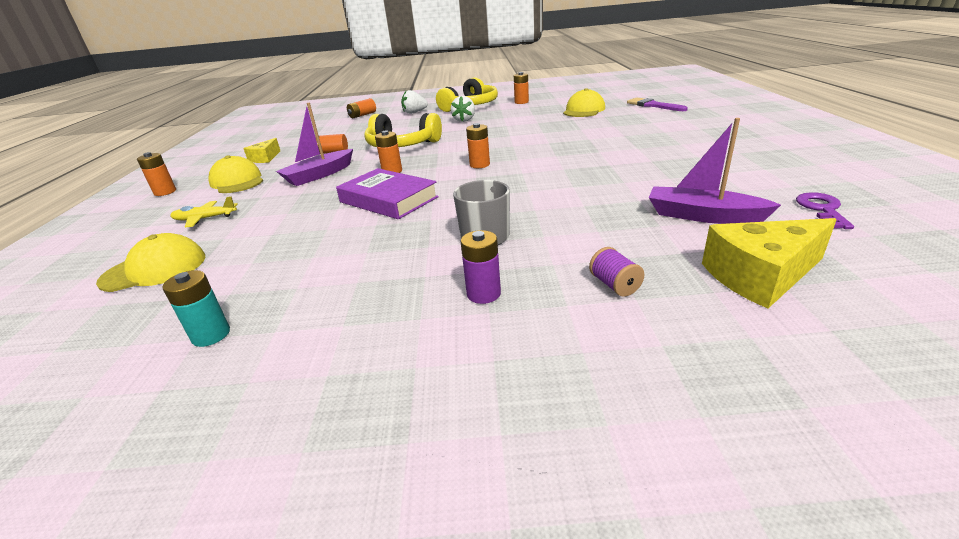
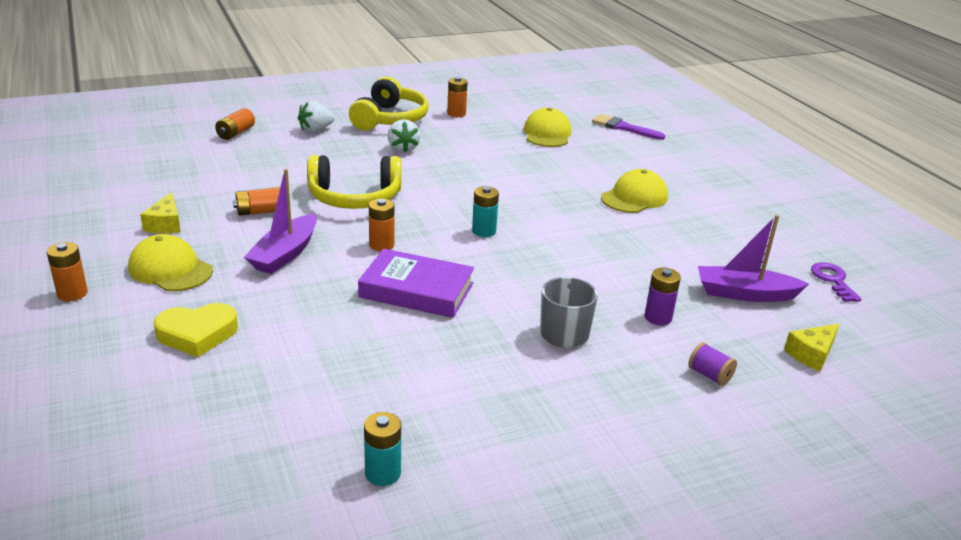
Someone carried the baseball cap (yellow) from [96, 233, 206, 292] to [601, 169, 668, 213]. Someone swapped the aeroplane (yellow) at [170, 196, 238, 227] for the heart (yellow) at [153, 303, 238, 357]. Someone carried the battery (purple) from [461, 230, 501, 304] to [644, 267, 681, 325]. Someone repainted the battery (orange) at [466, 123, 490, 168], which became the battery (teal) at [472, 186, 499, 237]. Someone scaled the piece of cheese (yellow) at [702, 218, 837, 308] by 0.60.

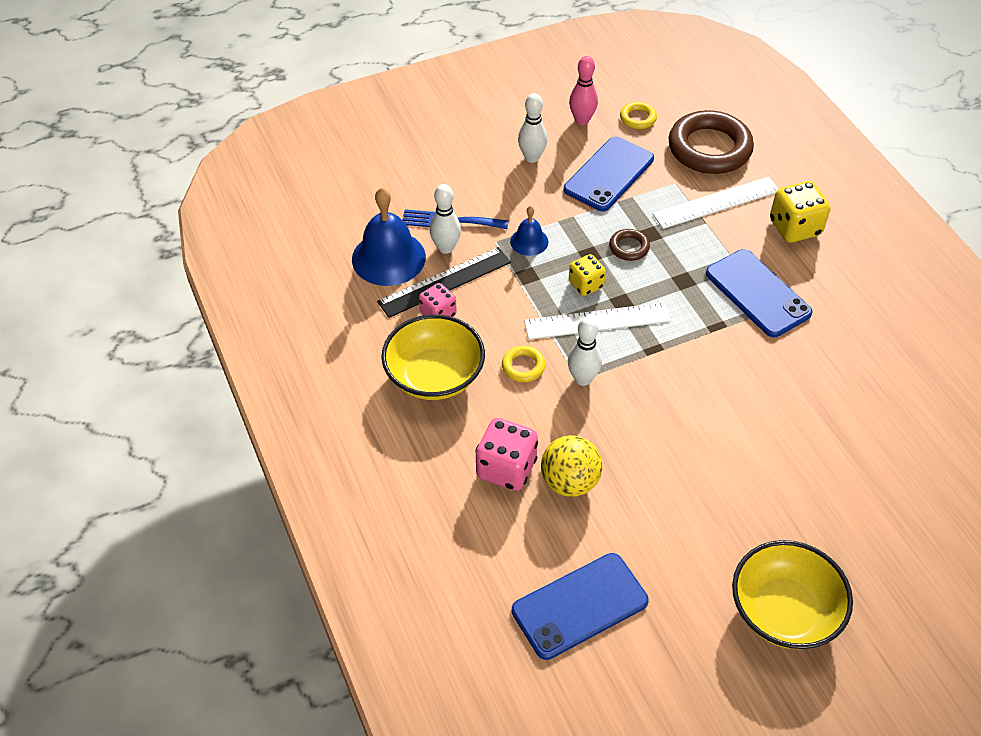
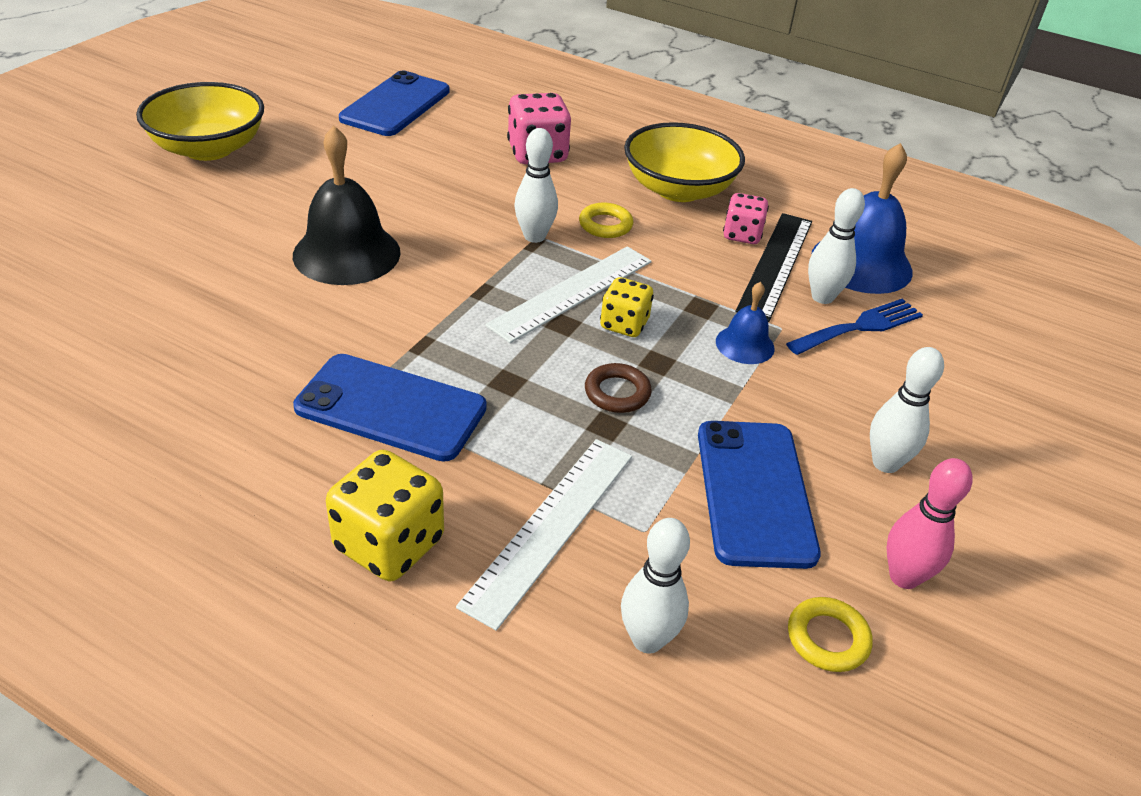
Someone took away the sphere (yellow) at [541, 435, 602, 497]. Someone swapped the hoop (russet) at [669, 110, 754, 174] for the tenpin (snow-white) at [621, 518, 690, 654]. Someone put down the bell (black) at [293, 126, 401, 285].

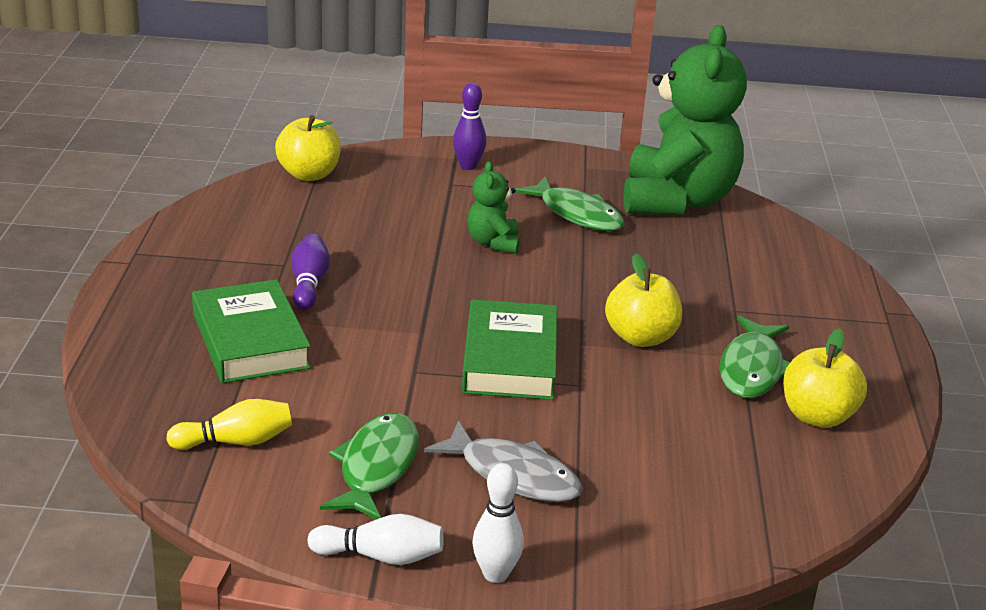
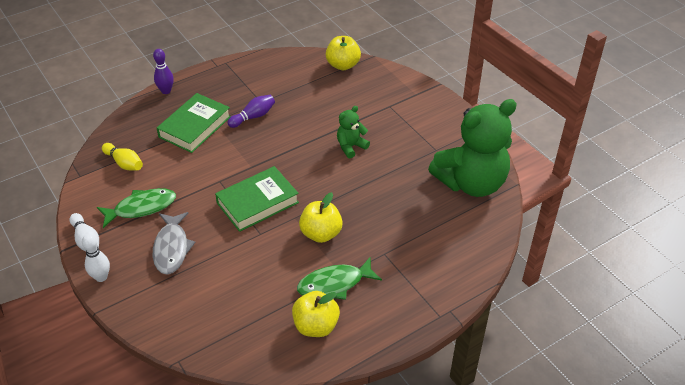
Someone carried the tenpin (purple) from [453, 82, 487, 170] to [153, 49, 174, 94]. Someone took away the fish figure (green) at [515, 177, 624, 231].

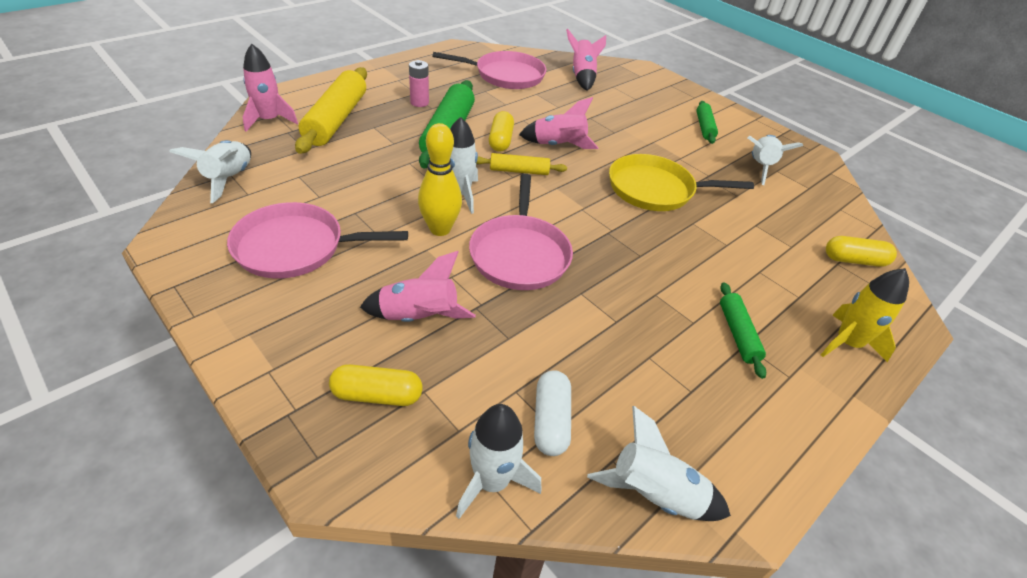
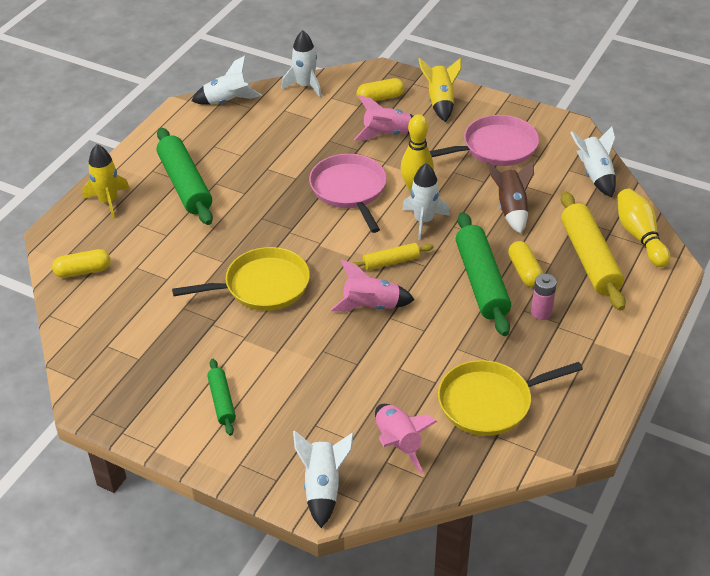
Someone swapped the spaceship (pink) at [243, 44, 298, 132] for the tenpin (yellow) at [617, 189, 670, 267]. Someone repainted the pan (pink) at [433, 51, 546, 89], which became the pan (yellow) at [438, 360, 583, 436]. Someone carried the capsule (yellow) from [489, 111, 514, 152] to [508, 241, 544, 287]. Someone took away the capsule (snow-white) at [534, 370, 571, 456]. Someone scaled the pastry roller (green) at [720, 283, 766, 379] by 1.89. Someone carried the spaceship (snow-white) from [748, 135, 803, 185] to [293, 431, 354, 528]. Someone put down the spaceship (yellow) at [418, 58, 461, 122]. Someone put down the spaceship (russet) at [487, 160, 534, 234].

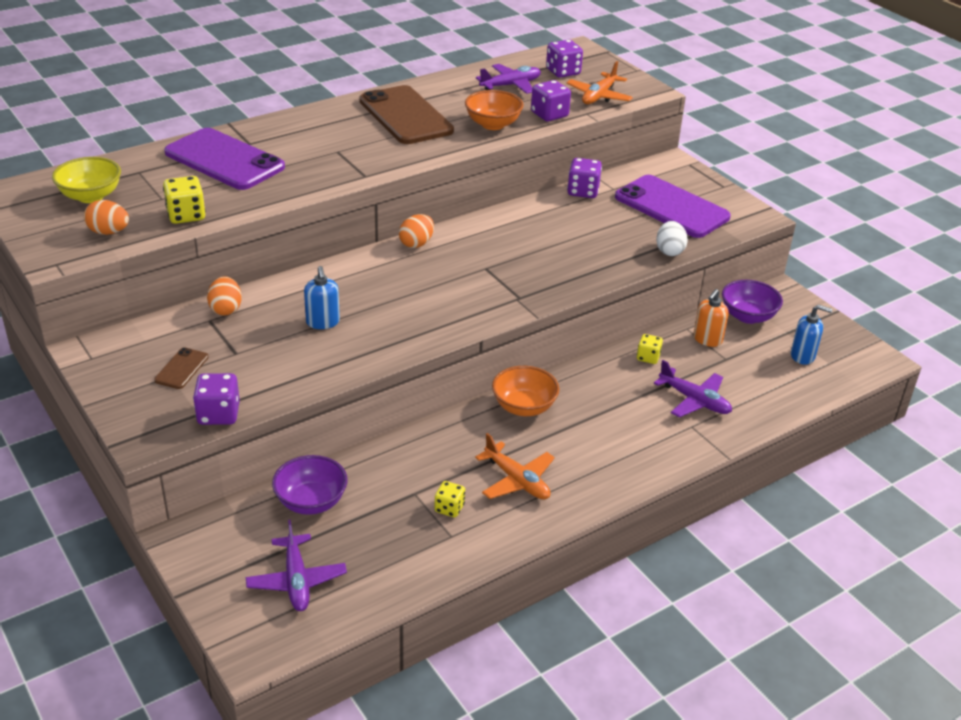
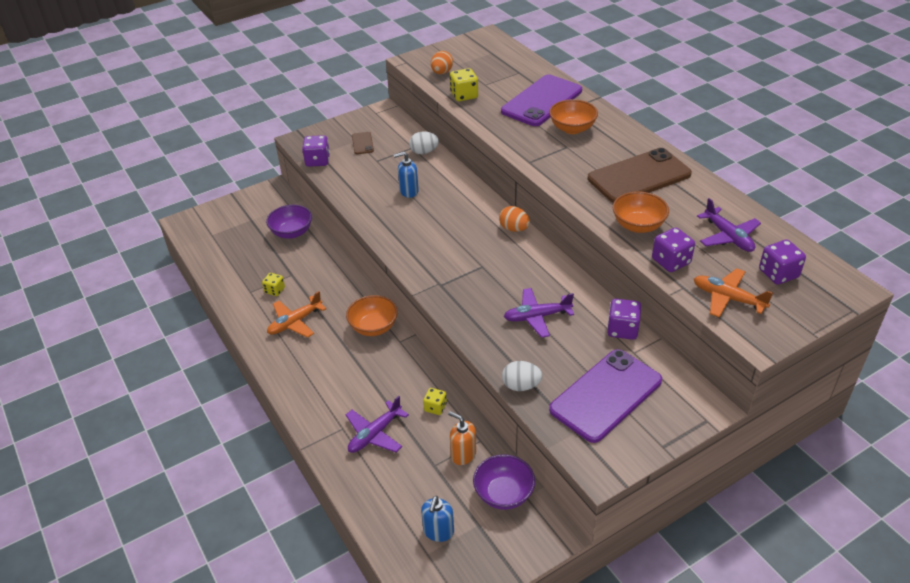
Someone took away the deep dish (yellow) at [52, 157, 121, 203]. Someone rotated the phone (russet) at [154, 347, 209, 389] by 60 degrees clockwise. Someone repainted the egg (orange) at [207, 276, 242, 316], which became the egg (snow-white) at [409, 132, 439, 154]. Someone carried the aeroplane (purple) from [245, 519, 347, 611] to [504, 288, 574, 338]. Someone put down the deep dish (orange) at [549, 99, 598, 134].

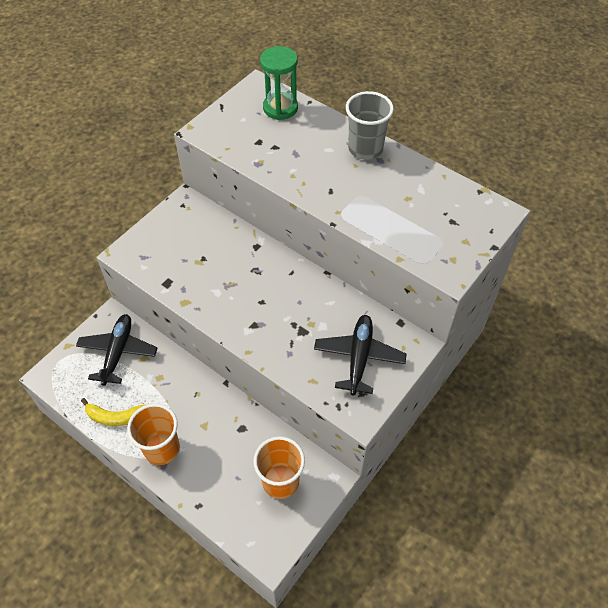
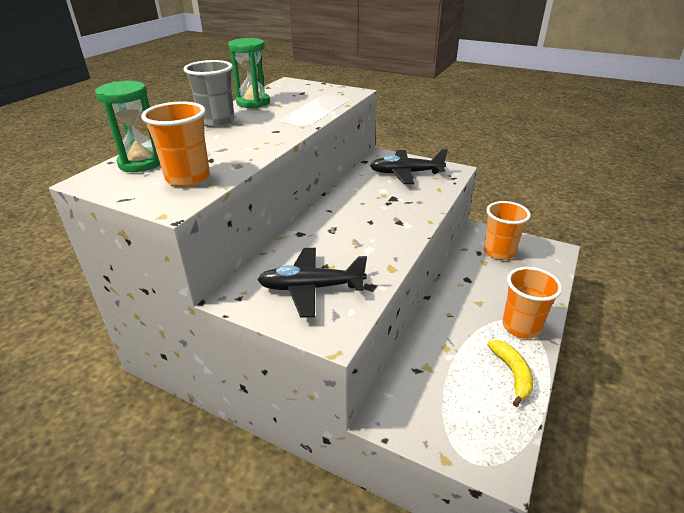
Someone carried the aeroplane (black) from [76, 314, 157, 386] to [257, 248, 367, 318]. Someone put down the cup (orange) at [141, 101, 210, 187]. Someone put down the hourglass (green) at [228, 38, 270, 108].

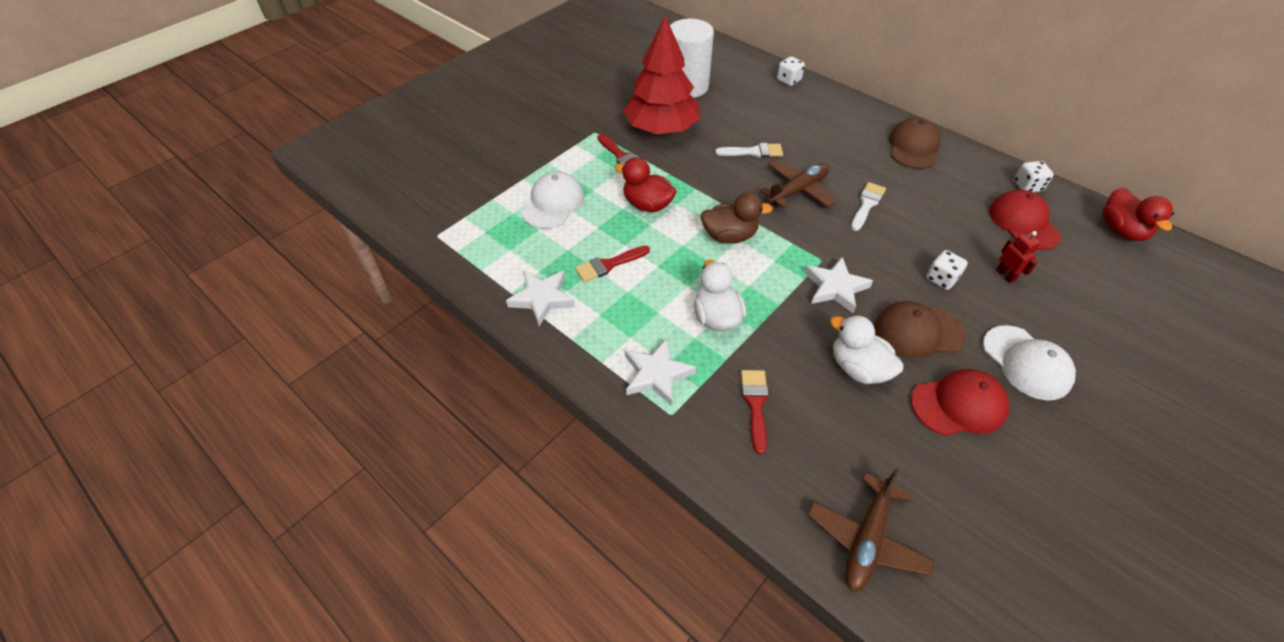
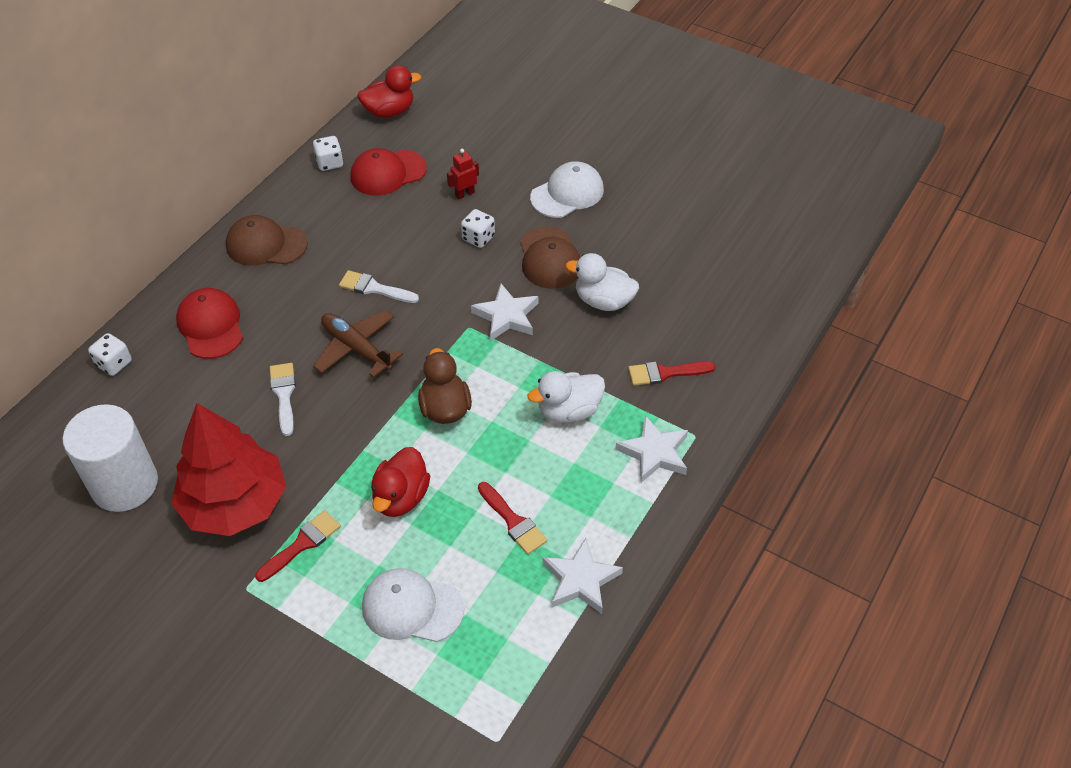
Someone took away the aeroplane (russet) at [808, 469, 934, 591]. Someone rotated the duck (snow-white) at [830, 315, 904, 384] by 75 degrees clockwise. Someone carried the baseball cap (red) from [911, 369, 1009, 436] to [176, 288, 243, 359].

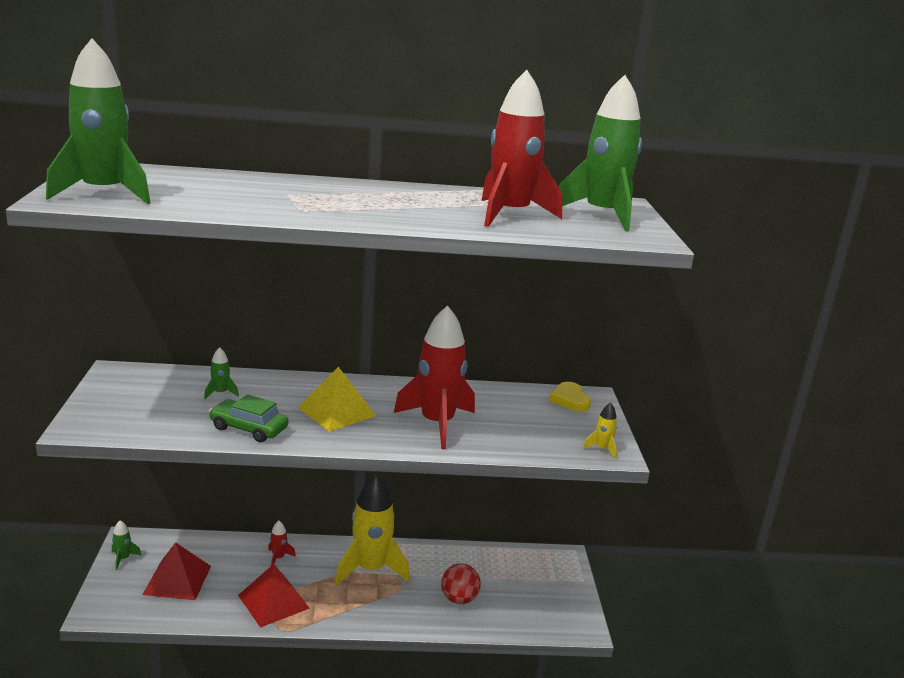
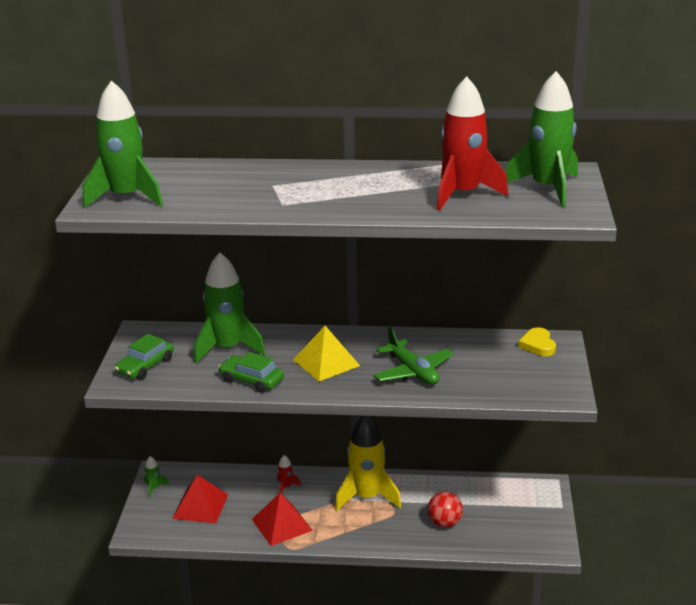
Someone scaled the spaceship (green) at [204, 347, 239, 399] by 2.45. Someone swapped the spaceship (red) at [394, 305, 475, 449] for the aeroplane (green) at [374, 327, 454, 385]. Someone took away the spaceship (yellow) at [583, 403, 617, 459]. Someone put down the toy car (green) at [115, 334, 174, 379].

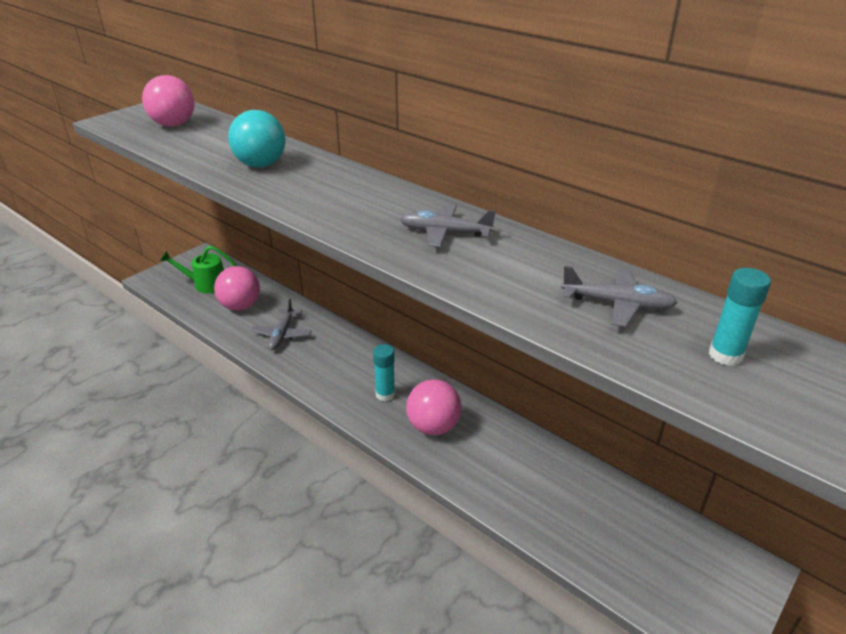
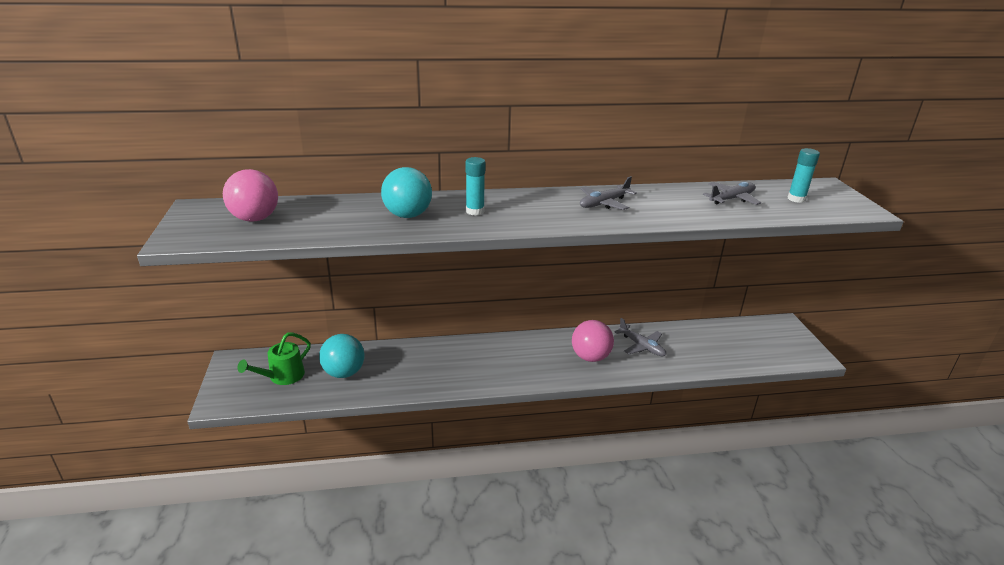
Someone repainted the sphere (pink) at [214, 266, 260, 310], which became the sphere (teal) at [319, 334, 365, 378]. Someone carried the aeroplane (gray) from [251, 298, 312, 350] to [615, 318, 666, 356]. Someone carried the glue (teal) from [373, 344, 395, 401] to [465, 157, 485, 216].

